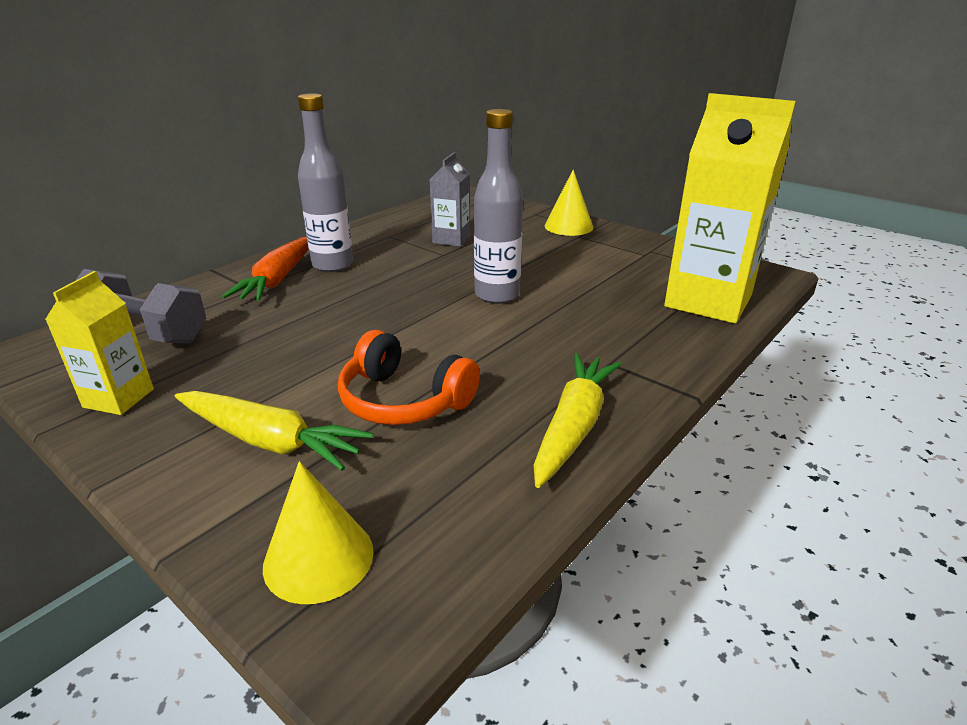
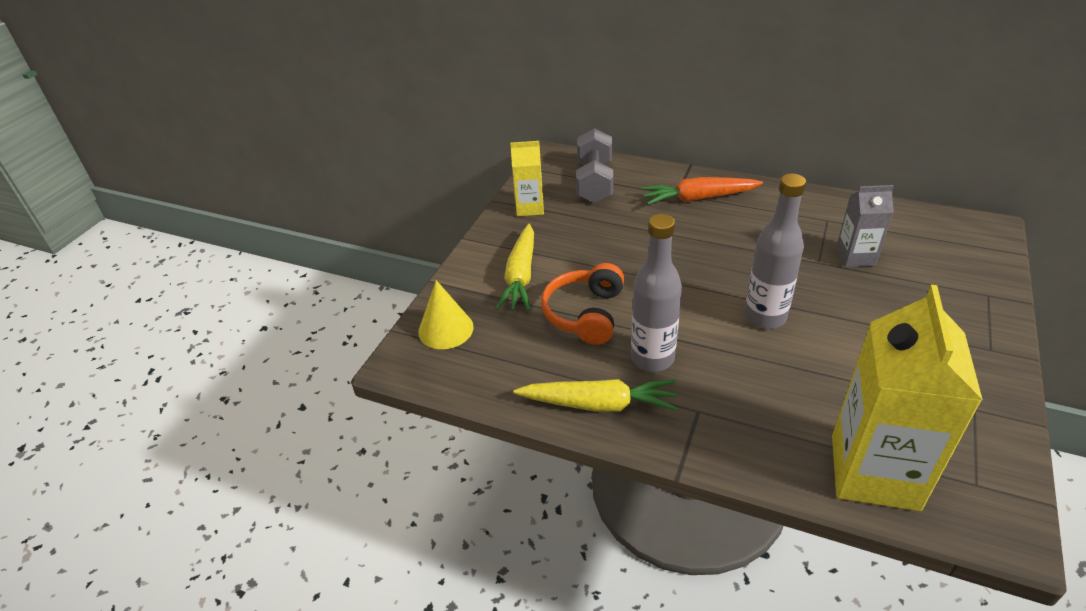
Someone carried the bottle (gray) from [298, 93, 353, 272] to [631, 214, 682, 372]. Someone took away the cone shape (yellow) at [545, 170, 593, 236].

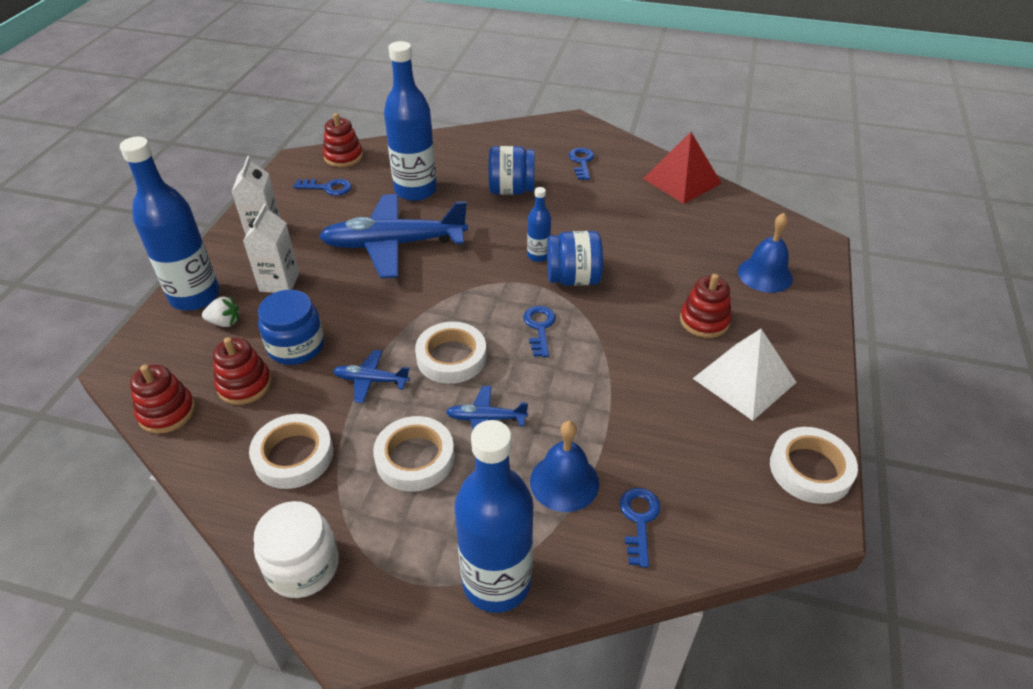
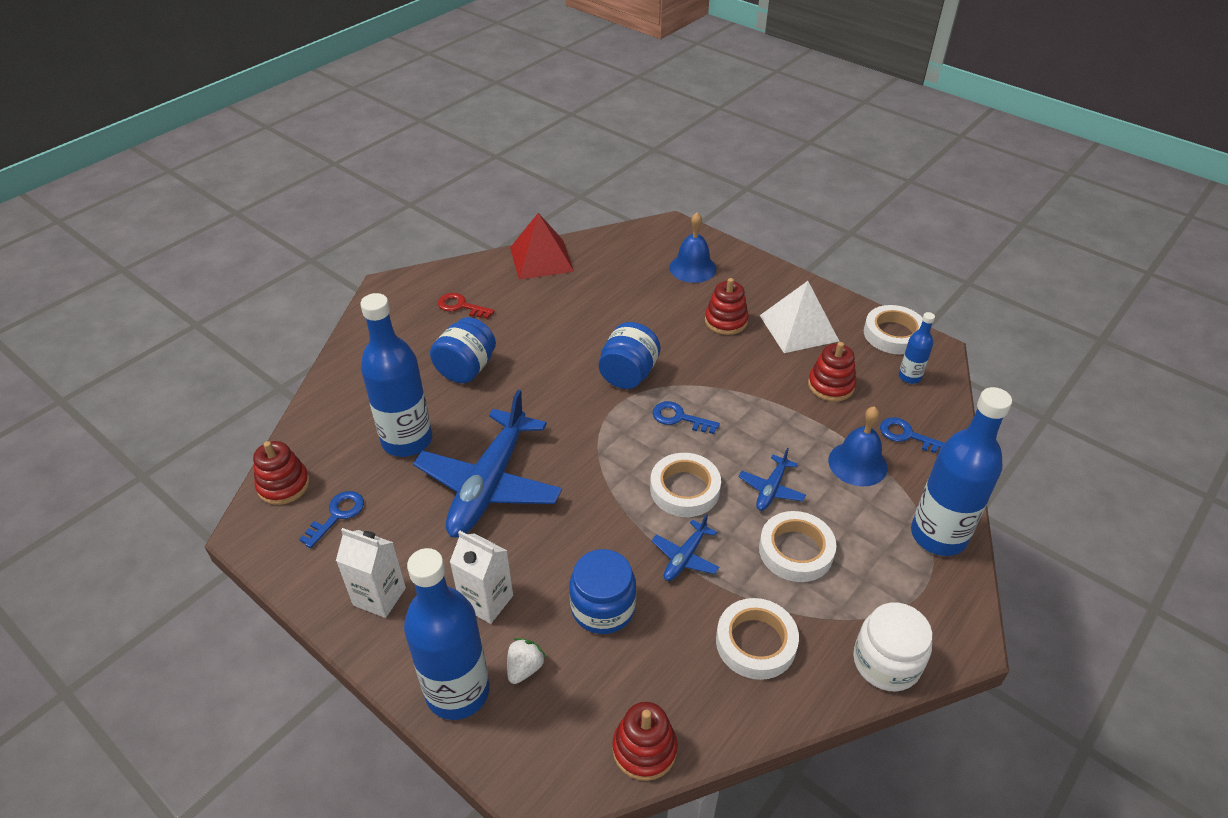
Someone carried the stacking rings (red) from [213, 337, 272, 405] to [808, 342, 856, 402]. Someone carried the bottle (blue) from [527, 187, 551, 262] to [899, 312, 935, 384]. Someone repainted the door key (blue) at [569, 148, 594, 180], which became the door key (red) at [438, 293, 495, 319].

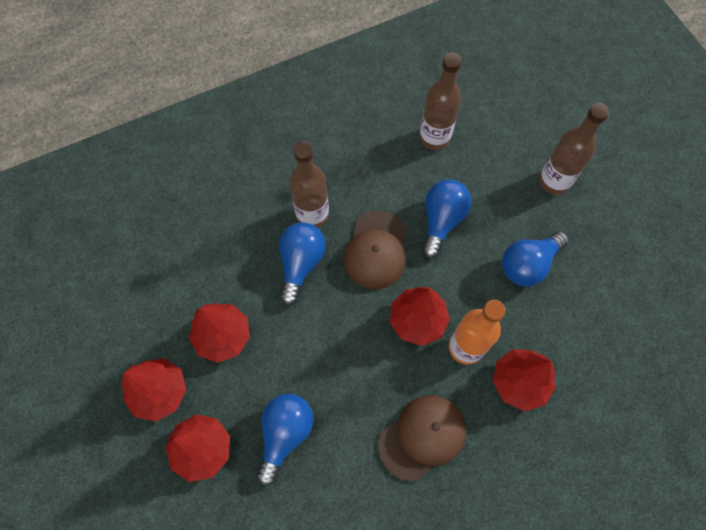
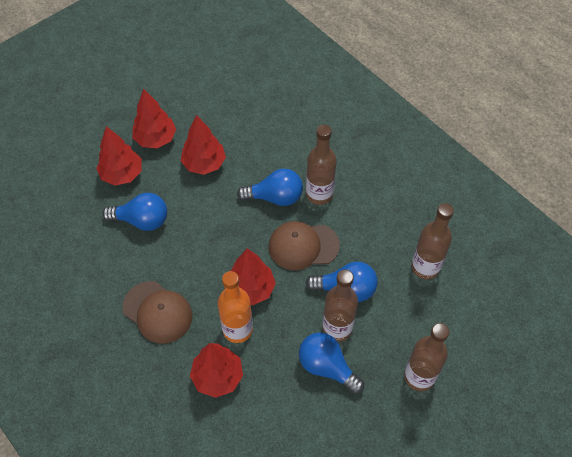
Someone put down the bottle (russet) at [323, 269, 358, 342].

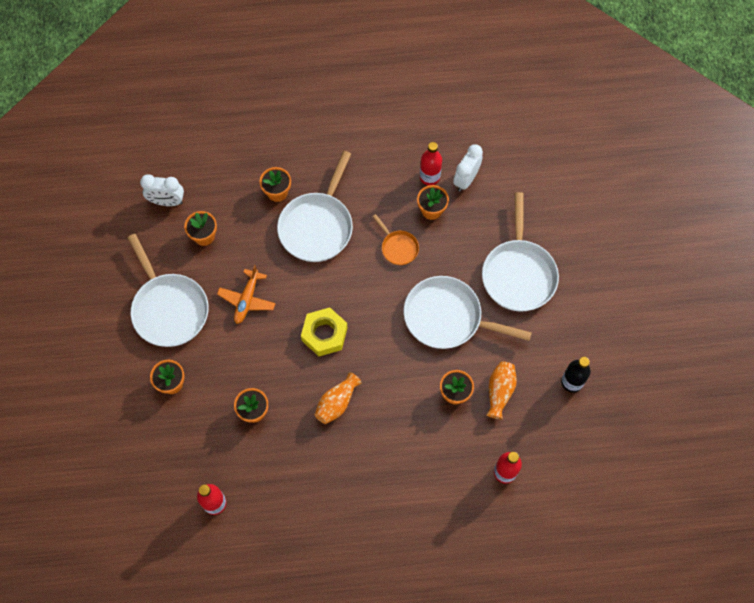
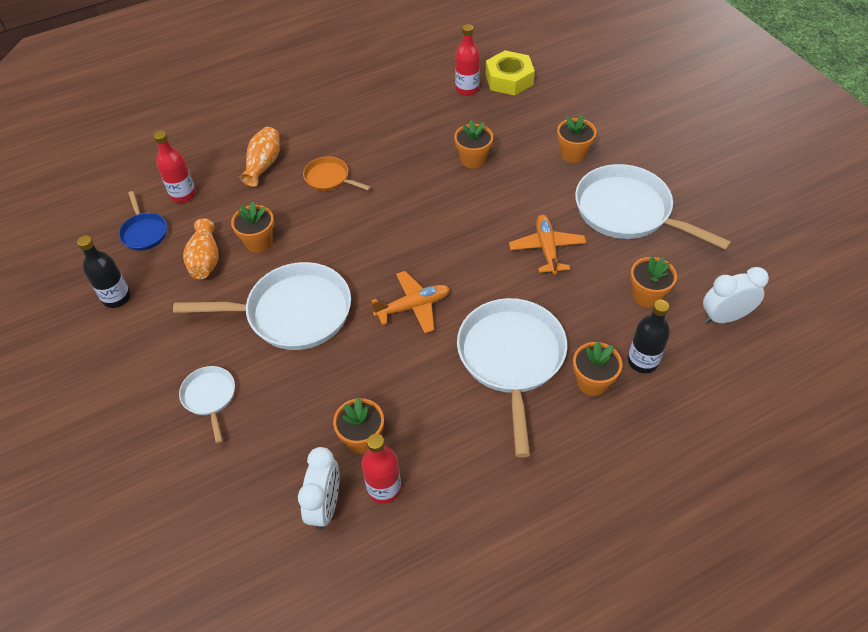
Someone carried the hex nut (yellow) from [301, 307, 347, 356] to [486, 50, 535, 96]. Someone carried the tall vase (orange) from [315, 372, 362, 424] to [240, 127, 280, 187]. Someone carried the pan (orange) from [372, 214, 419, 265] to [303, 156, 371, 191]. Someone scaled the pan (snow-white) at [482, 192, 559, 312] by 0.50. Someone put down the pan (blue) at [119, 191, 167, 251]. Someone put down the aeroplane (orange) at [371, 271, 450, 333]. Someone put down the bottle (black) at [628, 300, 670, 373].

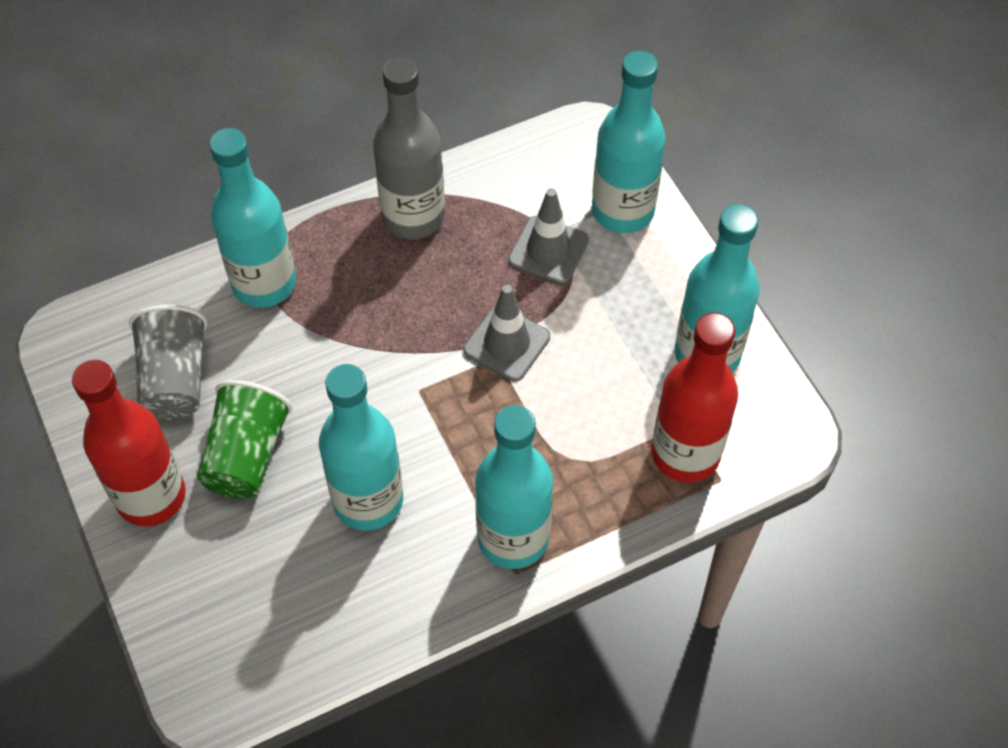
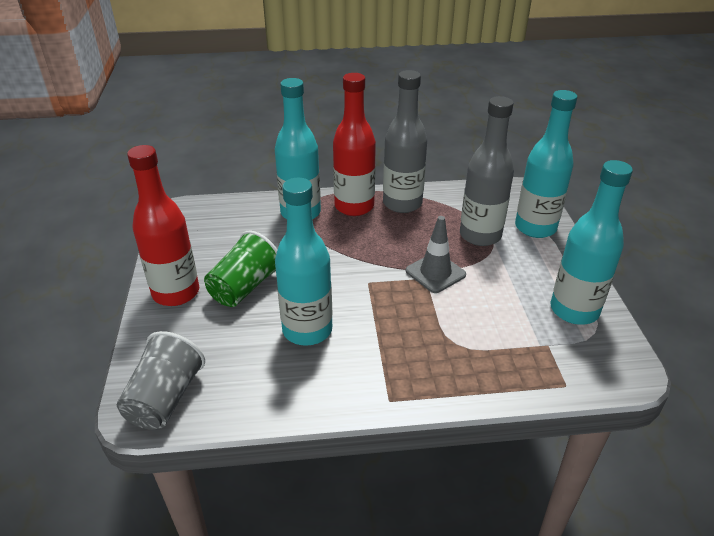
Someone carried the cup (gray) from [129, 305, 208, 420] to [117, 331, 205, 430]. Someone took away the bottle (teal) at [475, 405, 553, 569]. Someone swapped the safety cone (gray) at [508, 188, 589, 284] for the bottle (gray) at [460, 96, 514, 246]. Someone carried the bottle (red) from [651, 312, 738, 482] to [333, 73, 376, 216].

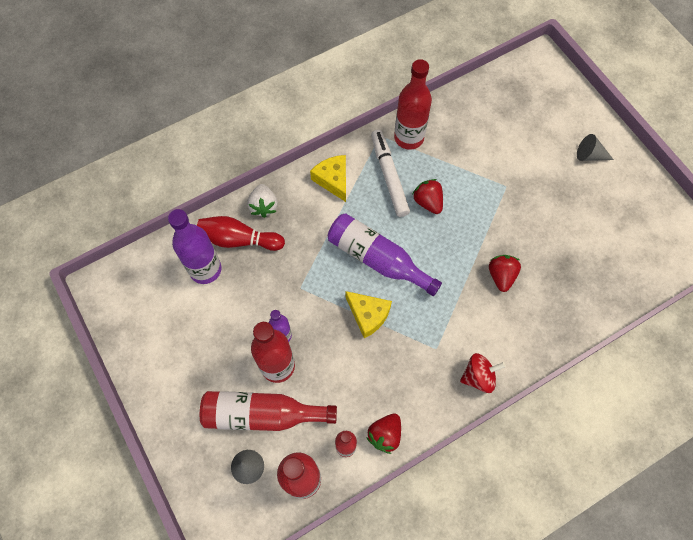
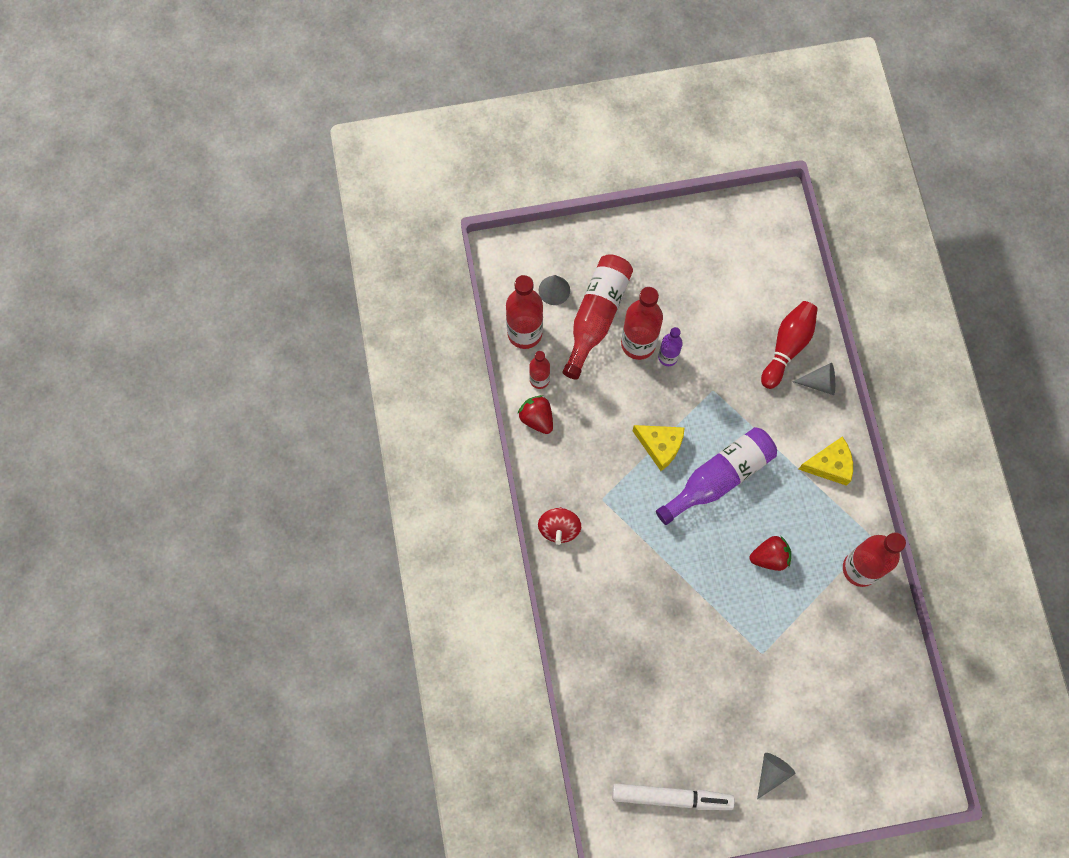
Someone took away the bottle (purple) at [168, 209, 221, 284]. Someone swapped the strawberry (snow-white) at [247, 184, 278, 218] for the cone shape (gray) at [793, 363, 835, 395]. Someone rotated the piece of cheese (yellow) at [345, 291, 392, 338] by 120 degrees counterclockwise. Someone carried the felt pen (snow-white) from [371, 129, 410, 217] to [612, 783, 735, 810]. Someone took away the strawberry (red) at [489, 255, 521, 292].

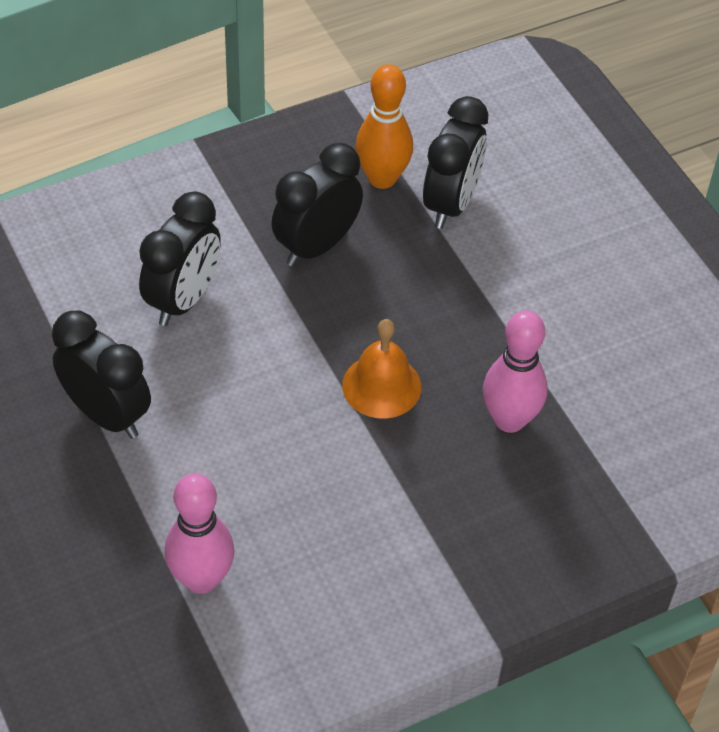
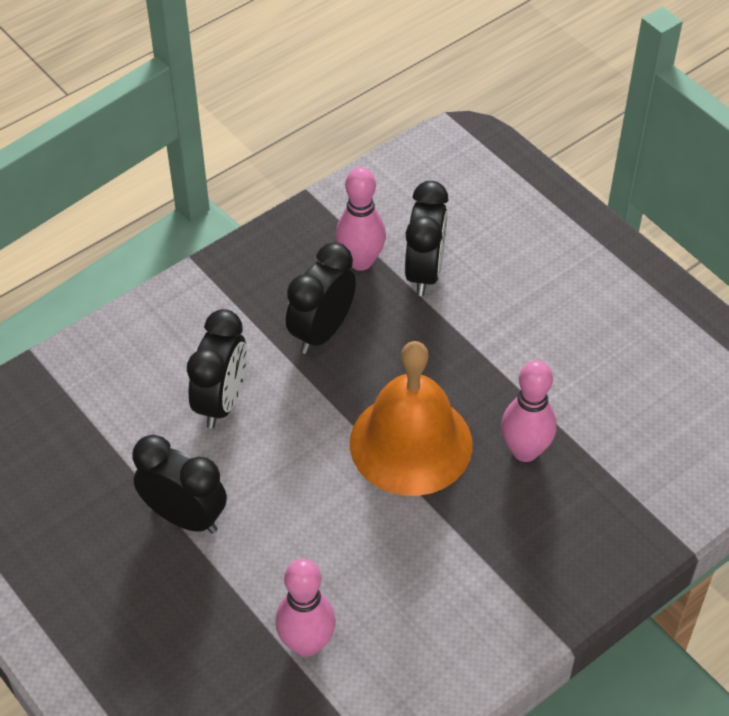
Someone scaled the bell (orange) at [342, 319, 421, 419] by 1.80. Someone repainted the tenpin (orange) at [355, 64, 413, 189], which became the tenpin (pink) at [336, 167, 386, 271].

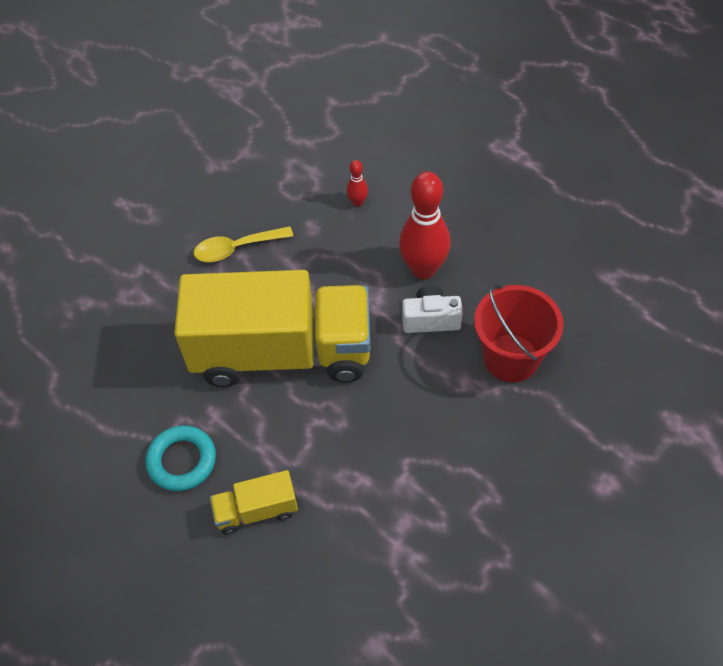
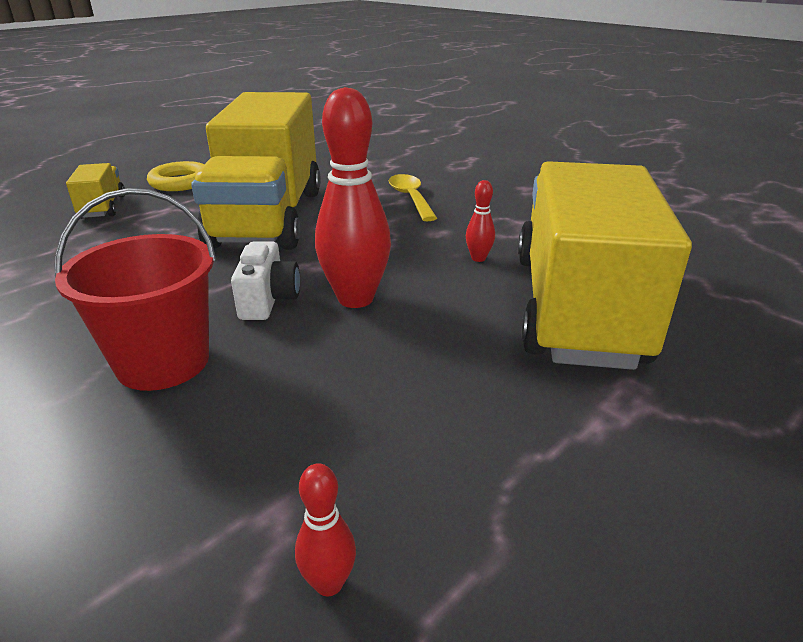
Someone repainted the hoop (teal) at [146, 425, 216, 491], which became the hoop (yellow) at [147, 161, 204, 191]. Someone put down the tenpin (red) at [295, 463, 356, 596]. Someone put down the lorry (yellow) at [518, 161, 692, 370].

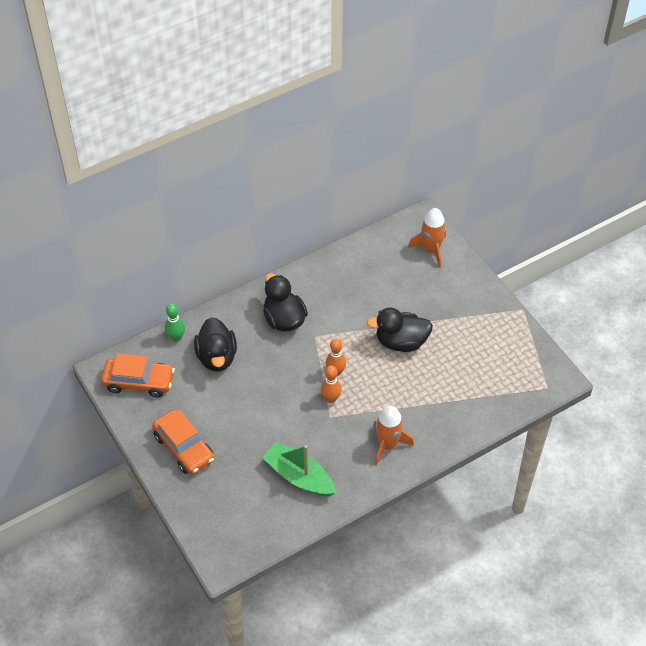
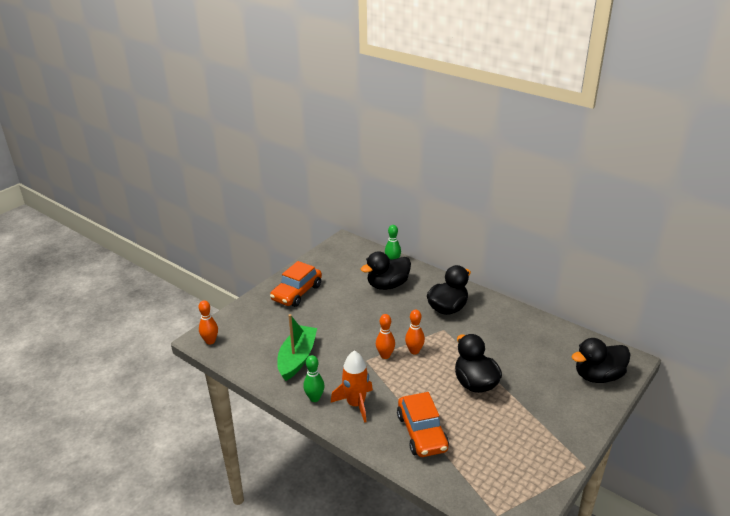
Someone carried the toy car (orange) from [101, 353, 175, 397] to [397, 392, 449, 457]. Someone swapped the spaceship (orange) at [408, 208, 446, 268] for the duck (black) at [571, 338, 631, 383]. Someone put down the tenpin (orange) at [199, 300, 218, 344]. Someone put down the tenpin (green) at [303, 355, 325, 402].

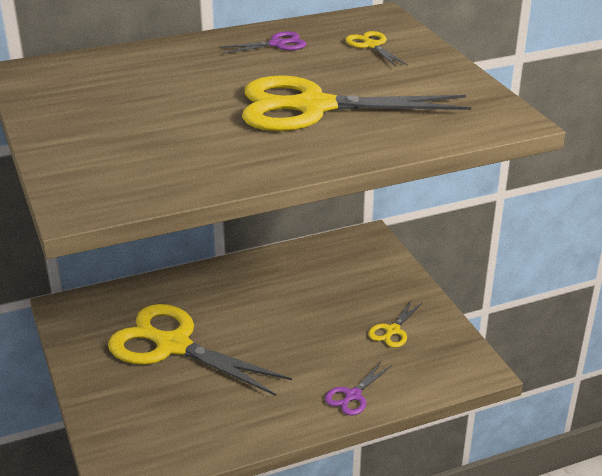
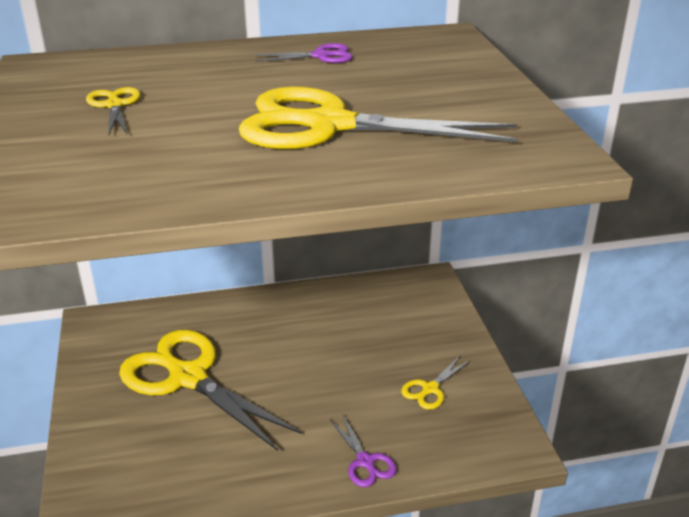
Someone rotated the shears (purple) at [325, 361, 391, 416] by 75 degrees counterclockwise. Someone carried the shears (yellow) from [345, 31, 408, 67] to [86, 87, 141, 134].

